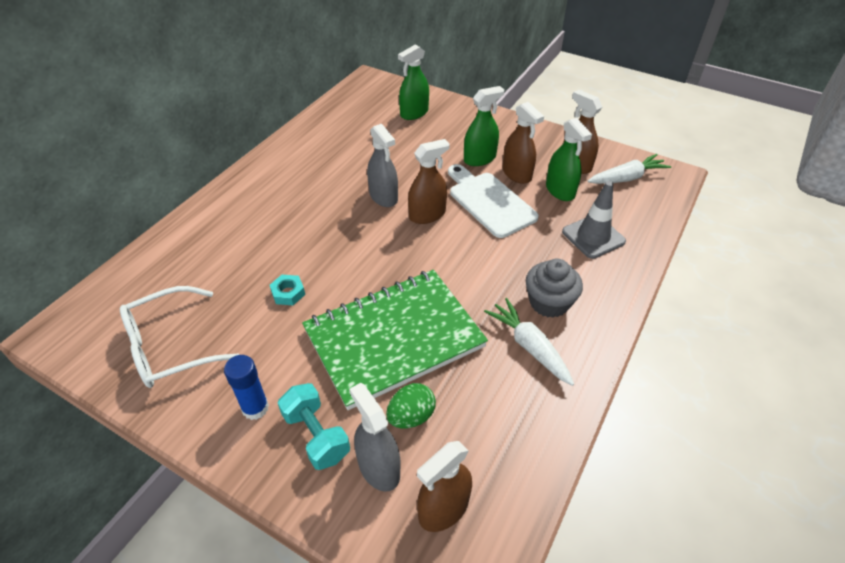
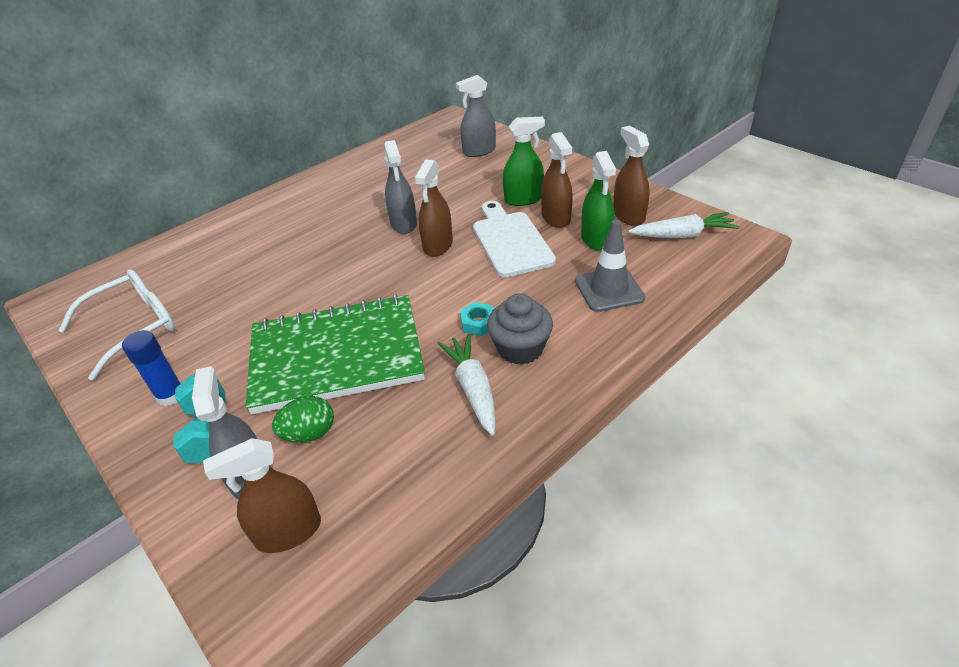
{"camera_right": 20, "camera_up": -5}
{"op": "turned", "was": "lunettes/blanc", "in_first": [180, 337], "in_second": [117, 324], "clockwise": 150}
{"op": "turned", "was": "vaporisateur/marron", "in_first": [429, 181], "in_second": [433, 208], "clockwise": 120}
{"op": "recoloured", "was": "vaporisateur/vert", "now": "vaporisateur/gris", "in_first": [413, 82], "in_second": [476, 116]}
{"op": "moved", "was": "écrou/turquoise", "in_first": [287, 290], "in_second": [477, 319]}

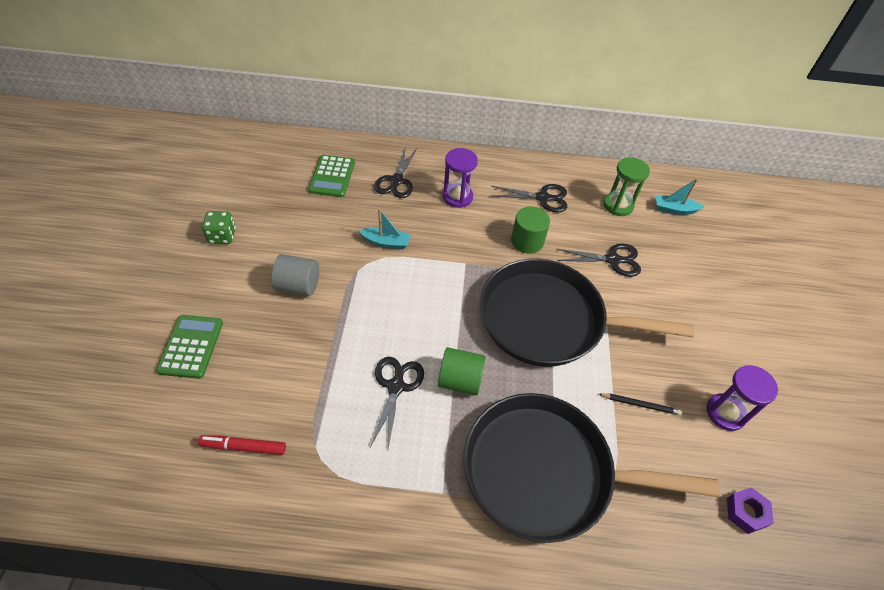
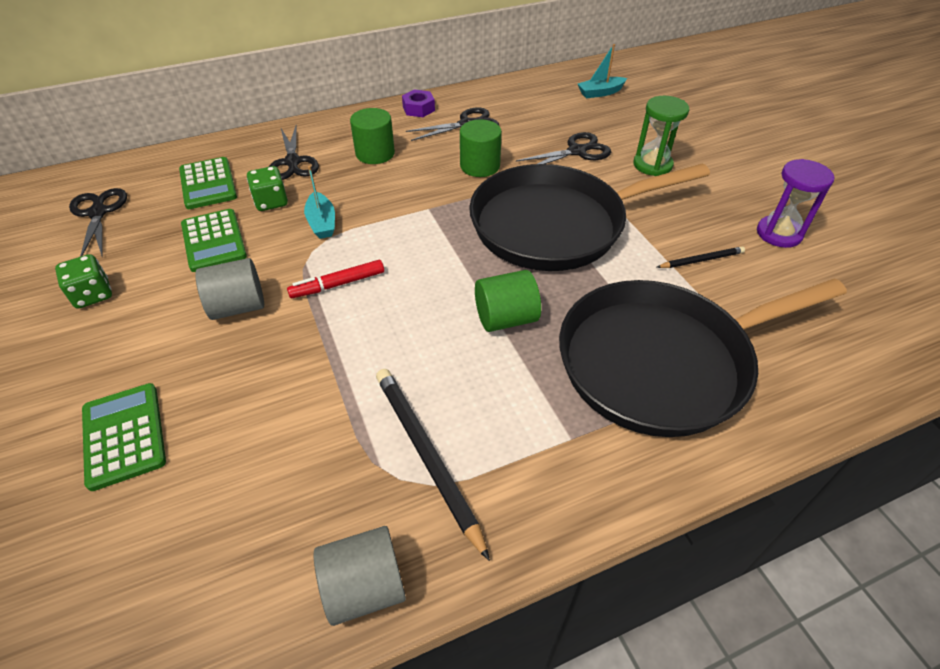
{"camera_right": -25, "camera_up": -5}
{"op": "moved", "was": "ciseaux/noir", "in_first": [397, 402], "in_second": [98, 222]}
{"op": "added", "now": "calculatrice/vert", "in_second": [214, 240]}
{"op": "added", "now": "dé/vert", "in_second": [267, 188]}
{"op": "moved", "was": "feutre/rouge", "in_first": [242, 445], "in_second": [335, 279]}
{"op": "turned", "was": "bateau/turquoise", "in_first": [385, 229], "in_second": [319, 202], "clockwise": 90}
{"op": "added", "now": "cylindre/gris", "in_second": [360, 576]}
{"op": "replaced", "was": "sablier/violet", "now": "cylindre/vert", "in_first": [460, 178], "in_second": [372, 136]}
{"op": "added", "now": "crayon/noir", "in_second": [433, 465]}
{"op": "moved", "was": "écrou/violet", "in_first": [750, 510], "in_second": [418, 103]}
{"op": "moved", "was": "sablier/vert", "in_first": [627, 186], "in_second": [661, 136]}

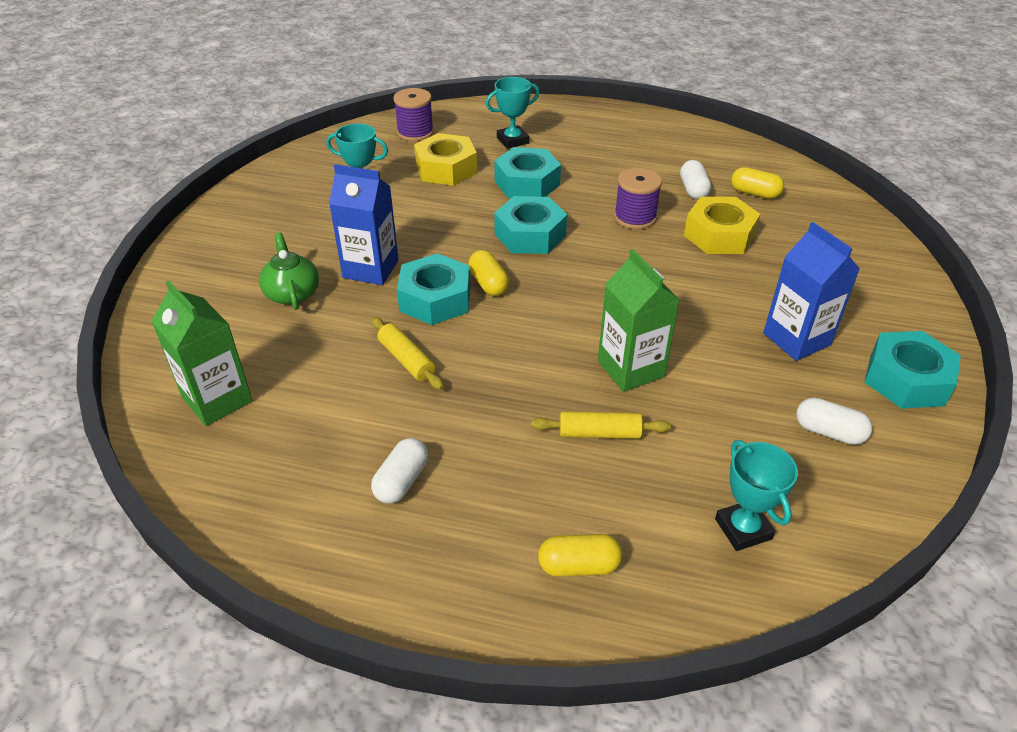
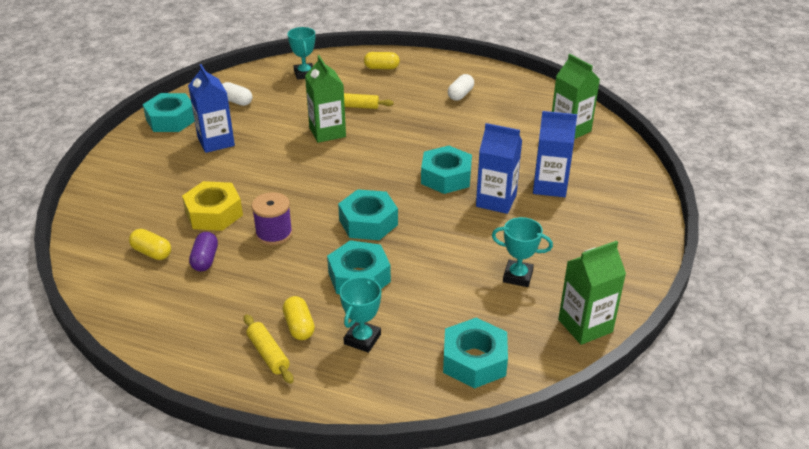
{"camera_right": -175, "camera_up": -5}
{"op": "recoloured", "was": "gélule/blanc", "now": "gélule/violet", "in_first": [695, 179], "in_second": [203, 251]}
{"op": "moved", "was": "rouleau à pâtisserie/jaune", "in_first": [407, 353], "in_second": [268, 349]}
{"op": "moved", "was": "gélule/jaune", "in_first": [488, 273], "in_second": [299, 318]}
{"op": "turned", "was": "trophée/turquoise", "in_first": [513, 113], "in_second": [360, 315], "clockwise": -45}
{"op": "replaced", "was": "bobine/violet", "now": "écrou/turquoise", "in_first": [413, 114], "in_second": [475, 353]}
{"op": "replaced", "was": "théière/vert", "now": "brique de lait/bleu", "in_first": [289, 271], "in_second": [555, 154]}
{"op": "added", "now": "brique de lait/vert", "in_second": [592, 293]}
{"op": "removed", "was": "écrou/jaune", "in_first": [445, 159]}

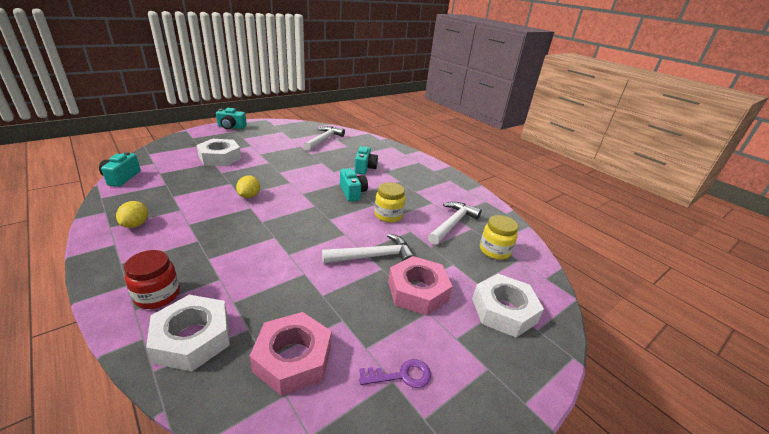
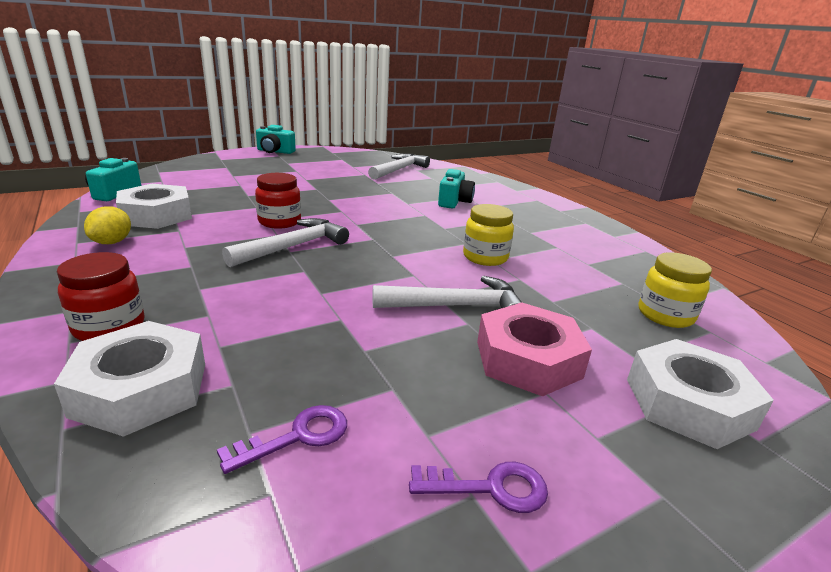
{"camera_right": 10, "camera_up": -5}
{"op": "moved", "was": "écrou/blanc", "in_first": [218, 152], "in_second": [154, 206]}
{"op": "replaced", "was": "écrou/rose", "now": "clé/violet", "in_first": [290, 354], "in_second": [282, 439]}
{"op": "moved", "was": "marteau/blanc", "in_first": [455, 223], "in_second": [285, 242]}
{"op": "replaced", "was": "citron/jaune", "now": "bocal/rouge", "in_first": [248, 187], "in_second": [278, 201]}
{"op": "removed", "was": "appareil photo/turquoise", "in_first": [354, 185]}

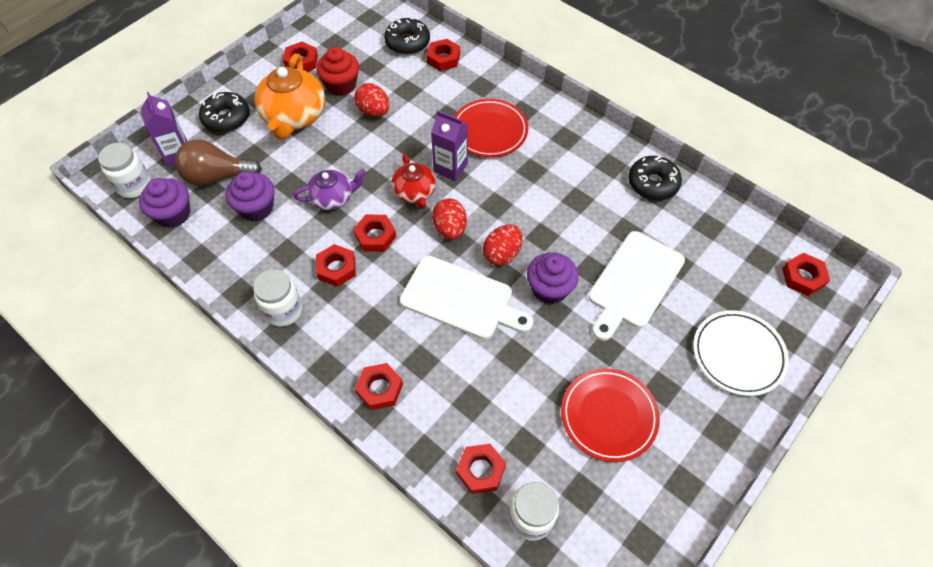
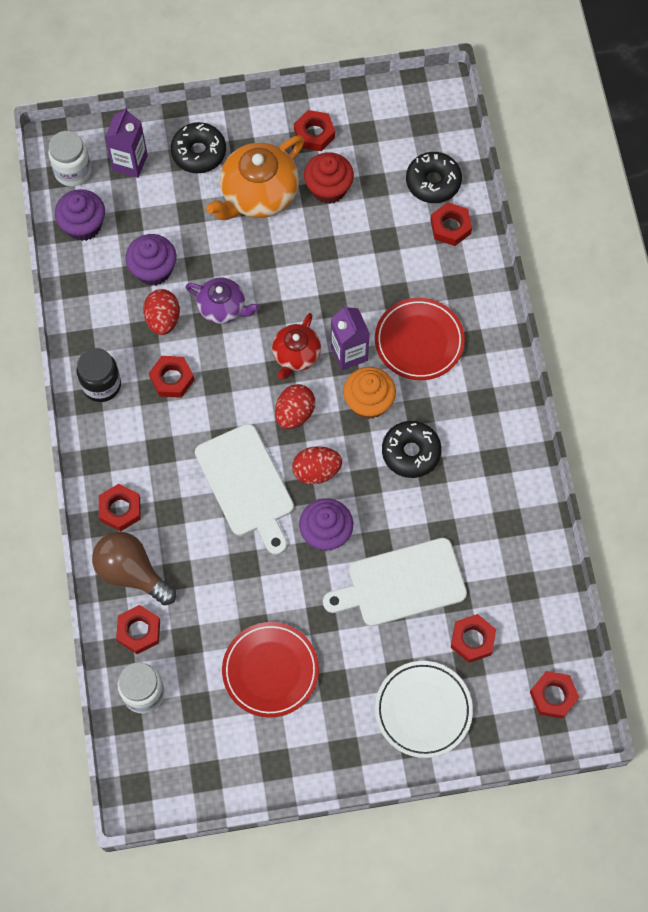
{"camera_right": 40, "camera_up": 10}
{"op": "recoloured", "was": "bocal/blanc", "now": "bocal/noir", "in_first": [277, 298], "in_second": [98, 375]}
{"op": "moved", "was": "ampoule/marron", "in_first": [218, 162], "in_second": [134, 568]}
{"op": "moved", "was": "œuf/rouge", "in_first": [371, 100], "in_second": [161, 312]}
{"op": "added", "now": "muffin/orange", "in_second": [369, 393]}
{"op": "moved", "was": "beignet/noir", "in_first": [655, 178], "in_second": [411, 449]}
{"op": "moved", "was": "écrou/rouge", "in_first": [374, 233], "in_second": [473, 638]}

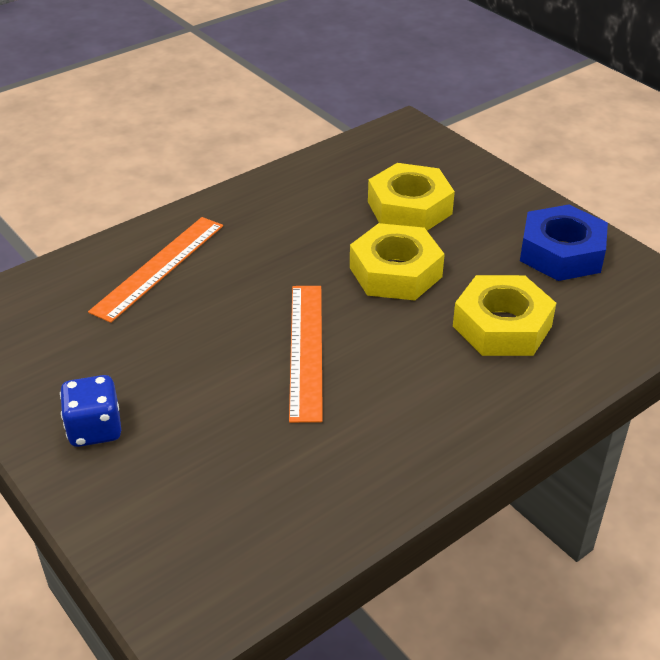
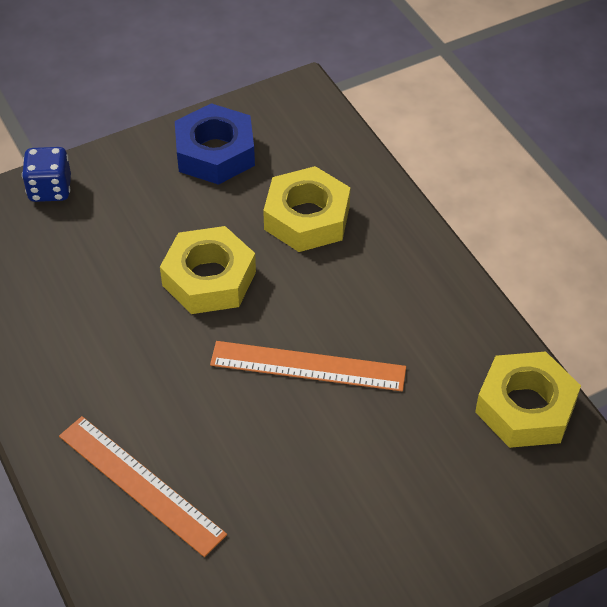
{"camera_right": -80, "camera_up": 10}
{"op": "moved", "was": "dé/bleu", "in_first": [90, 411], "in_second": [46, 174]}
{"op": "moved", "was": "écrou/jaune", "in_first": [411, 197], "in_second": [528, 400]}

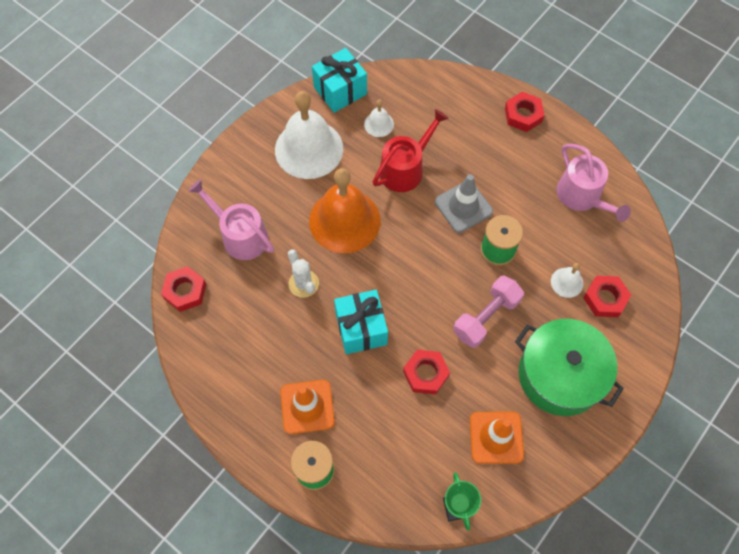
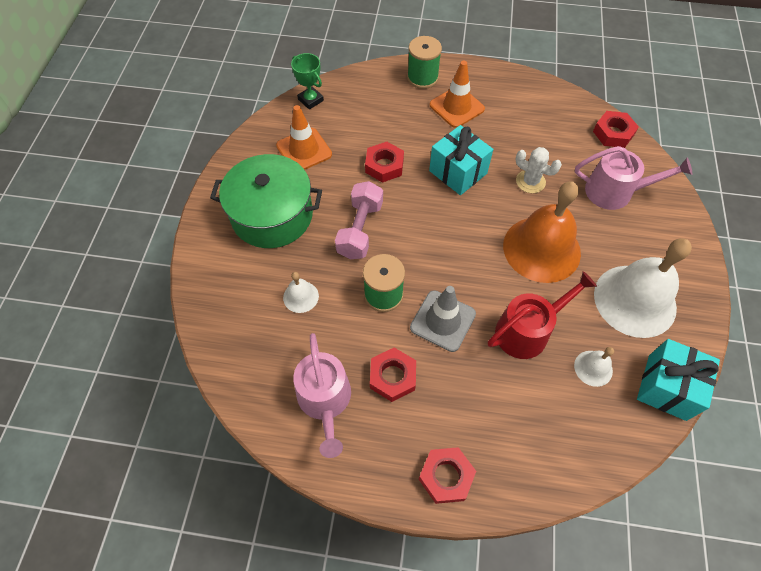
{"camera_right": 150, "camera_up": -5}
{"op": "turned", "was": "arrosoir/rose", "in_first": [594, 183], "in_second": [322, 395], "clockwise": -135}
{"op": "moved", "was": "écrou/rouge", "in_first": [607, 296], "in_second": [393, 374]}
{"op": "turned", "was": "arrosoir/rouge", "in_first": [411, 150], "in_second": [542, 315], "clockwise": -135}

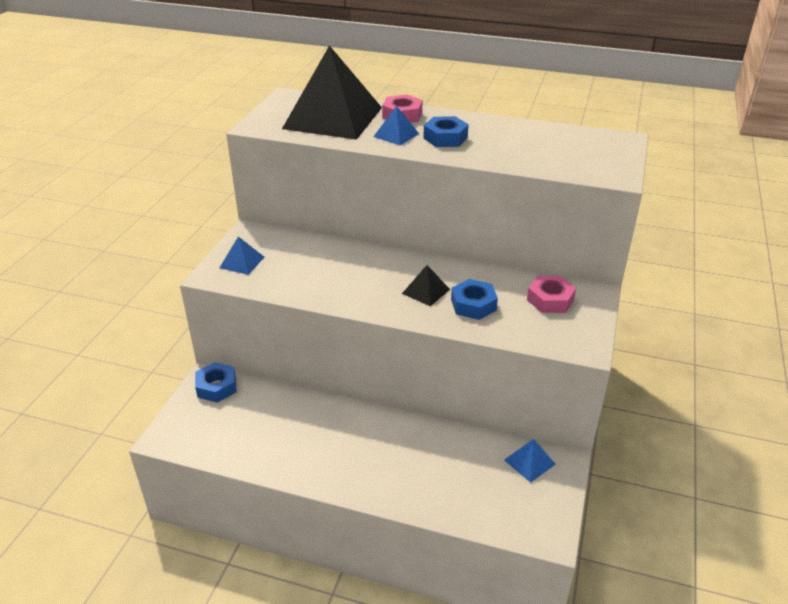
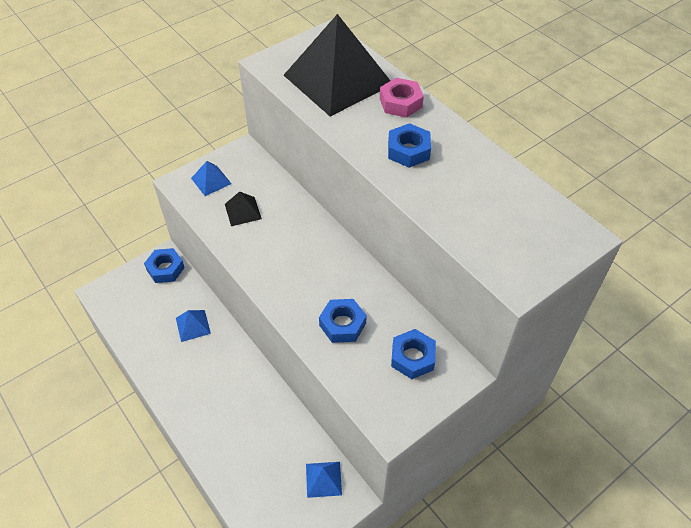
{"camera_right": 35, "camera_up": 15}
{"op": "moved", "was": "pyramide/bleu", "in_first": [396, 125], "in_second": [193, 326]}
{"op": "moved", "was": "pyramide/noir", "in_first": [426, 285], "in_second": [243, 208]}
{"op": "recoloured", "was": "écrou/rose", "now": "écrou/bleu", "in_first": [551, 294], "in_second": [413, 354]}

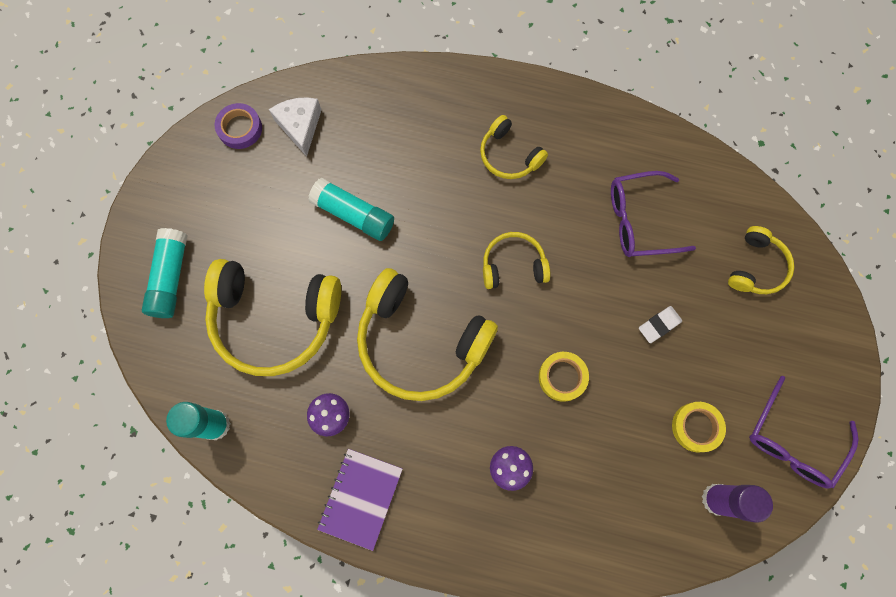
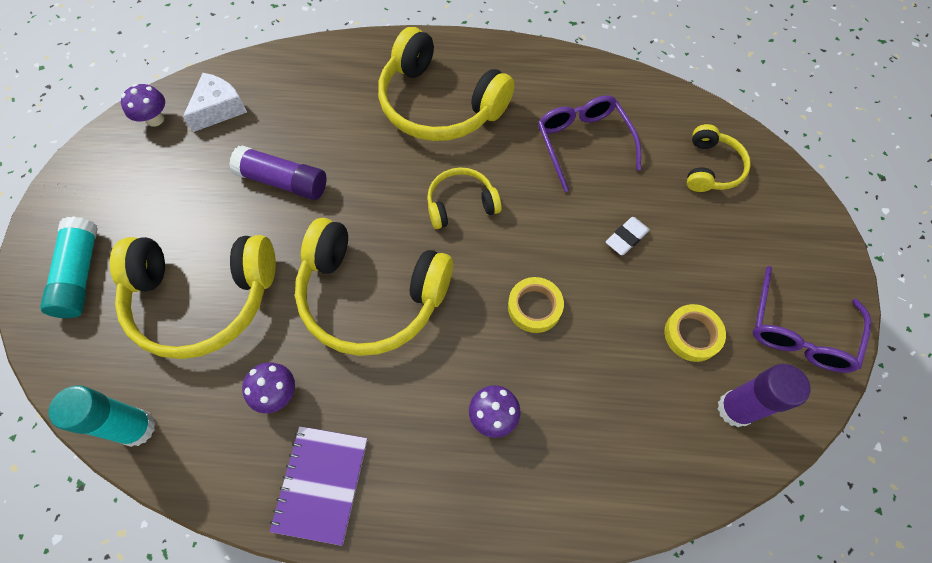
{"camera_right": -10, "camera_up": -10}
{"op": "replaced", "was": "ruban adhésif/violet", "now": "champignon/violet", "in_first": [238, 126], "in_second": [143, 105]}
{"op": "turned", "was": "fromage/blanc", "in_first": [295, 127], "in_second": [215, 102], "clockwise": 60}
{"op": "recoloured", "was": "bâton de colle/turquoise", "now": "bâton de colle/violet", "in_first": [351, 209], "in_second": [278, 173]}
{"op": "resized", "was": "casque audio/jaune", "in_first": [514, 147], "in_second": [446, 84], "ratio": 1.92}
{"op": "turned", "was": "lunettes/violet", "in_first": [653, 214], "in_second": [589, 143], "clockwise": 90}

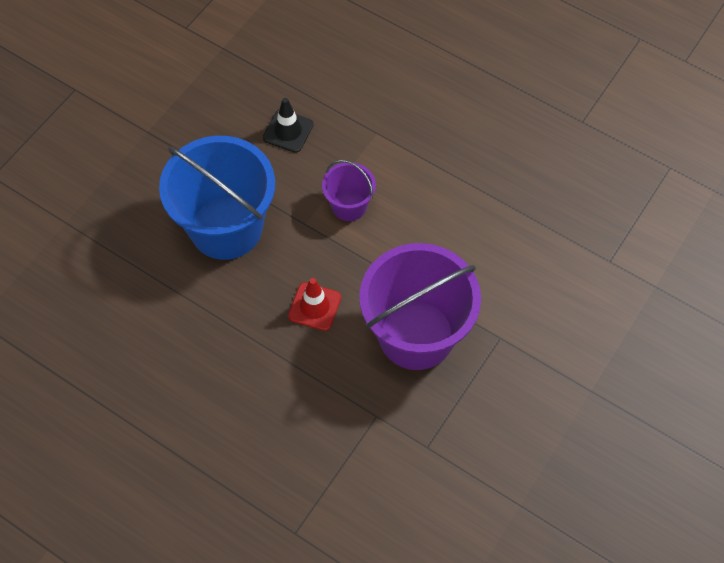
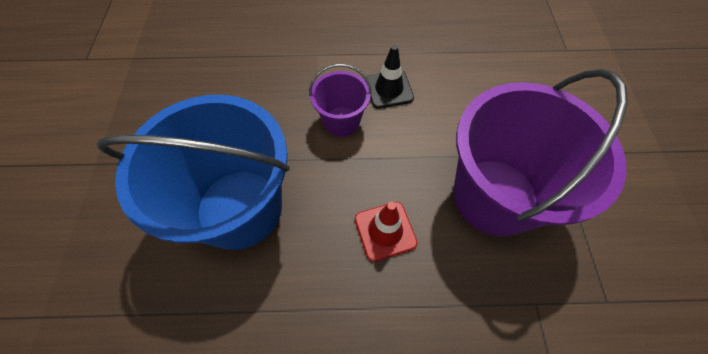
{"camera_right": -35, "camera_up": 0}
{"op": "moved", "was": "cône de chantier/noir", "in_first": [288, 125], "in_second": [389, 77]}

